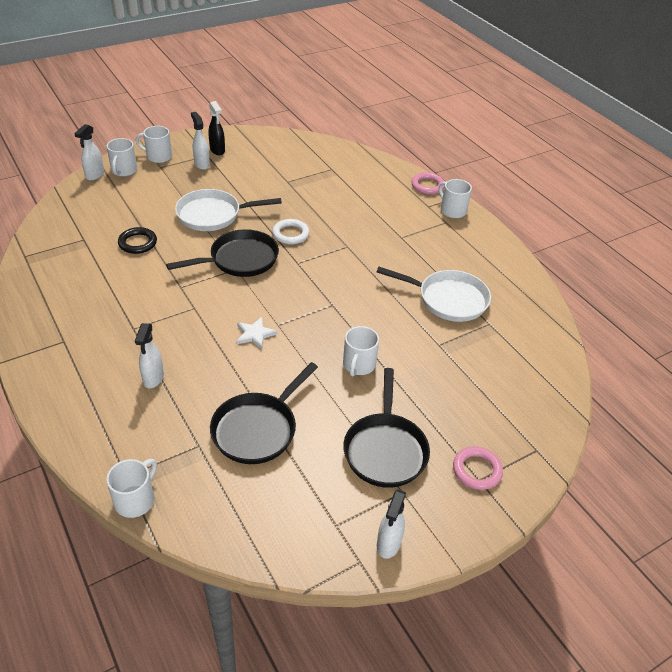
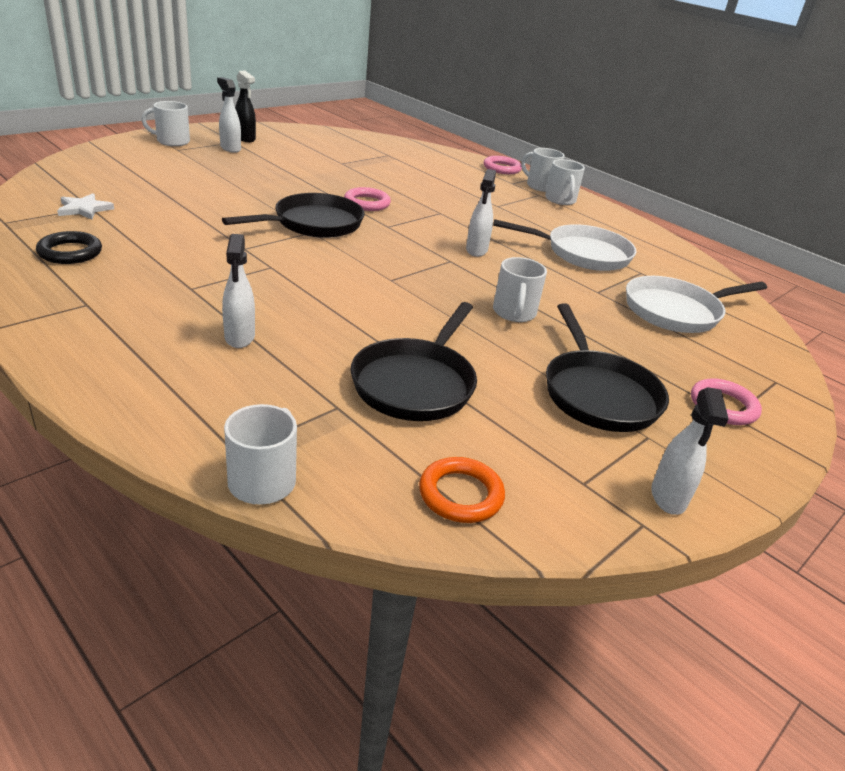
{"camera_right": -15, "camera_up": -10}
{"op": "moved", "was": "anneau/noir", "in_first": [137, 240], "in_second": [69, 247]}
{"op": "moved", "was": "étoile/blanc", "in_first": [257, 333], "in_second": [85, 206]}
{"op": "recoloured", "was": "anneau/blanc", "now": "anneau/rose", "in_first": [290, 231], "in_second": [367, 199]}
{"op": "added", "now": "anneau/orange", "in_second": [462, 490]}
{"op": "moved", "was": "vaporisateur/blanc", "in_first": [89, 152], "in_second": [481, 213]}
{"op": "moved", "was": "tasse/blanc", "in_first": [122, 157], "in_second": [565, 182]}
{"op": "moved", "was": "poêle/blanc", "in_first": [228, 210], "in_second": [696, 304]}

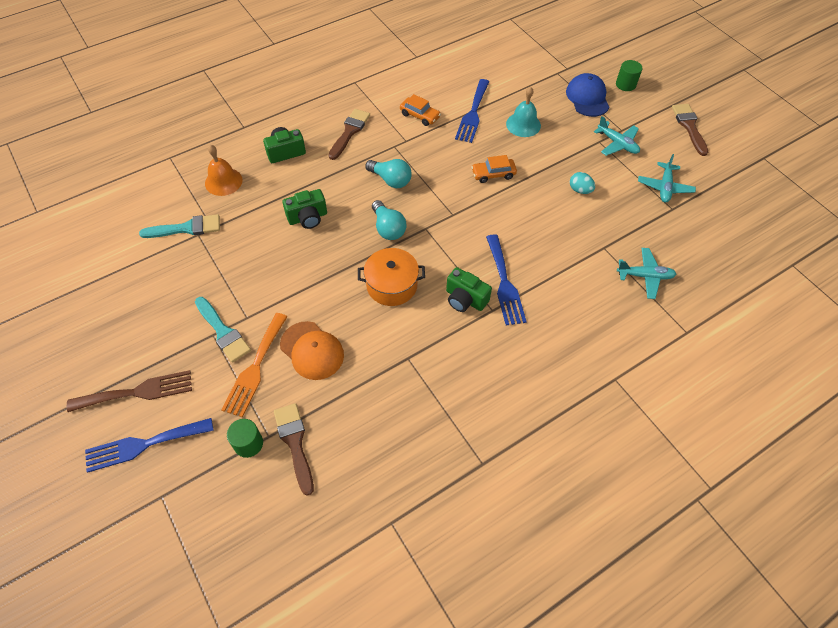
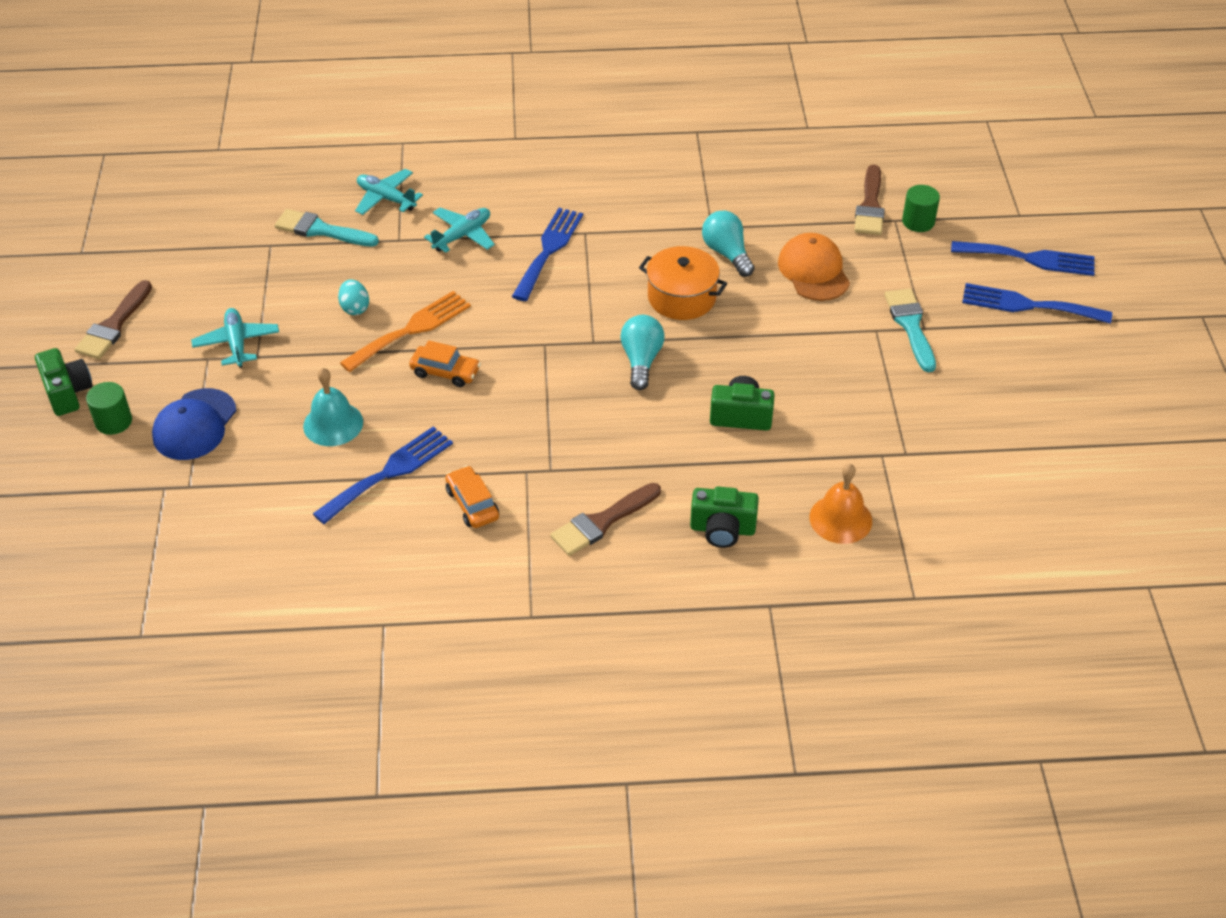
{"camera_right": -150, "camera_up": -10}
{"op": "moved", "was": "appareil photo/vert", "in_first": [469, 289], "in_second": [64, 382]}
{"op": "moved", "was": "pinceau/turquoise", "in_first": [179, 226], "in_second": [327, 228]}
{"op": "moved", "was": "fourchette/orange", "in_first": [254, 365], "in_second": [405, 331]}
{"op": "moved", "was": "avion/turquoise", "in_first": [667, 178], "in_second": [459, 230]}
{"op": "moved", "was": "ampoule/turquoise", "in_first": [388, 173], "in_second": [728, 244]}
{"op": "recoloured", "was": "fourchette/marron", "now": "fourchette/bleu", "in_first": [129, 391], "in_second": [1037, 303]}

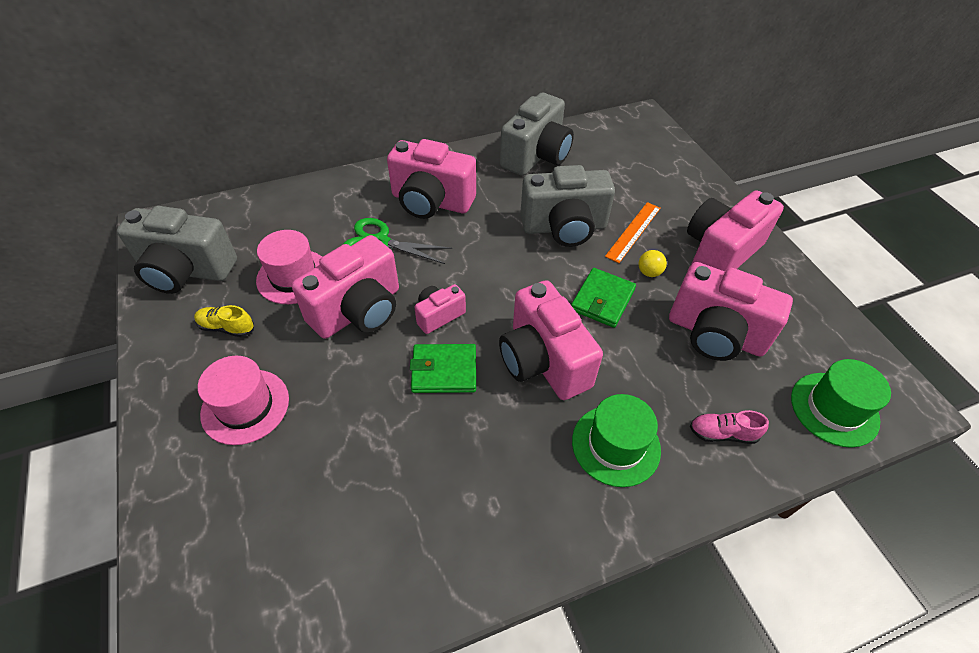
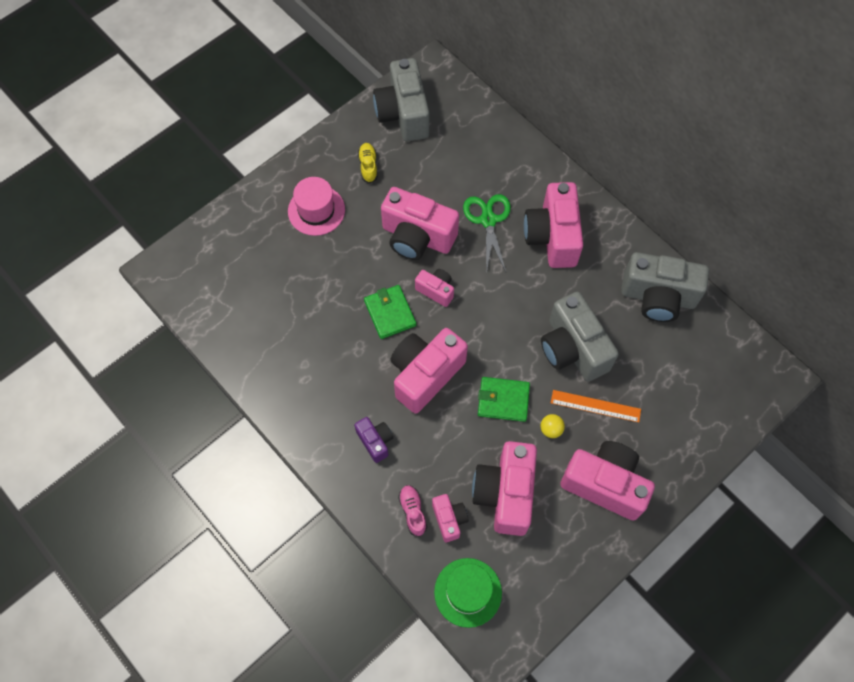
{"camera_right": 70, "camera_up": 15}
{"op": "replaced", "was": "chapeau/vert", "now": "appareil photo/violet", "in_first": [616, 440], "in_second": [373, 440]}
{"op": "added", "now": "appareil photo/rose", "in_second": [450, 518]}
{"op": "removed", "was": "chapeau/rose", "in_first": [289, 267]}

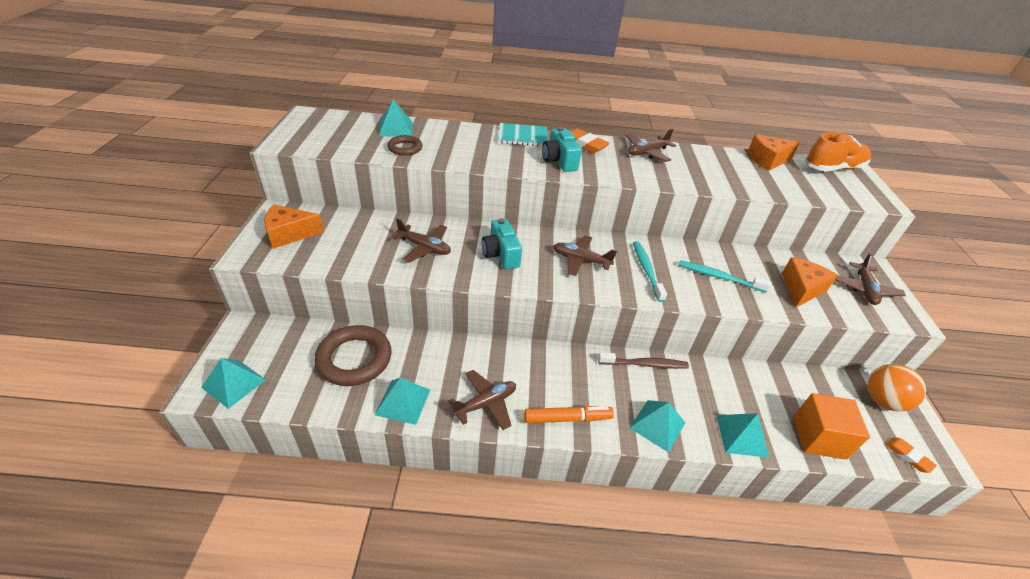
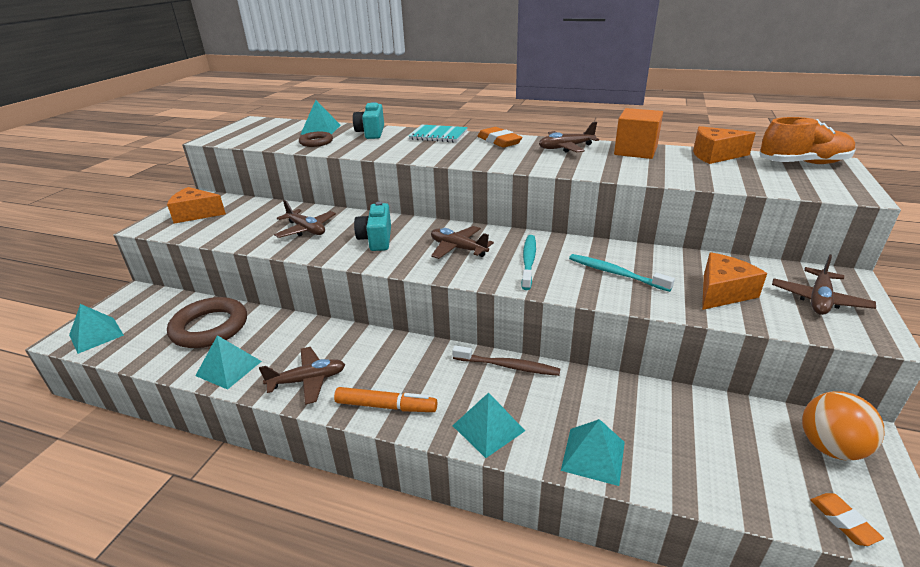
{"camera_right": 20, "camera_up": -10}
{"op": "moved", "was": "appareil photo/turquoise", "in_first": [562, 149], "in_second": [368, 120]}
{"op": "moved", "was": "cube/orange", "in_first": [831, 426], "in_second": [638, 133]}

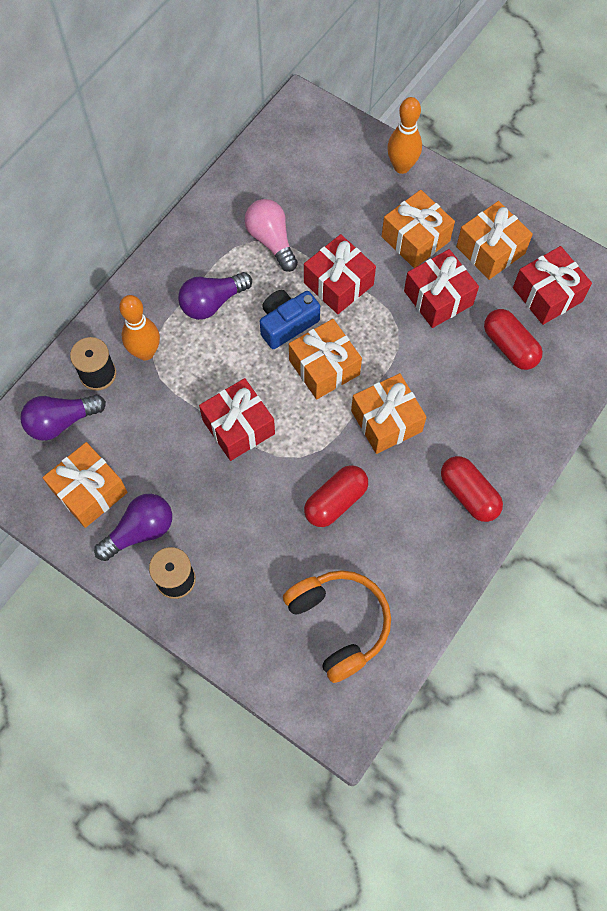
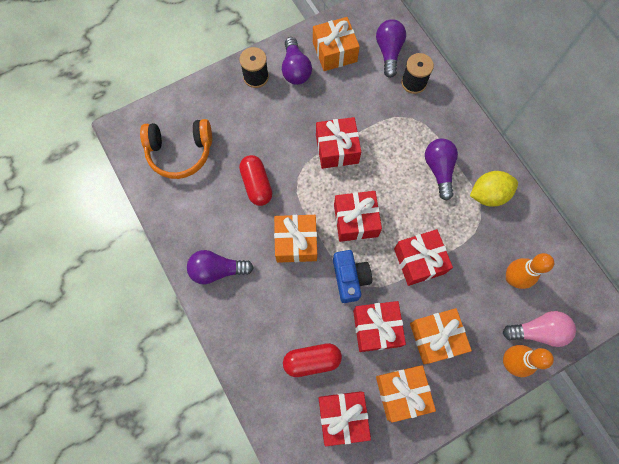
{"camera_right": 115, "camera_up": 5}
{"op": "replaced", "was": "gélule/rouge", "now": "ampoule/violet", "in_first": [472, 489], "in_second": [220, 267]}
{"op": "moved", "was": "appareil photo/bleu", "in_first": [290, 319], "in_second": [352, 276]}
{"op": "recoloured", "was": "cadeau/orange", "now": "cadeau/rouge", "in_first": [325, 359], "in_second": [358, 216]}
{"op": "added", "now": "citron/jaune", "in_second": [494, 189]}
{"op": "moved", "was": "ampoule/rose", "in_first": [271, 235], "in_second": [539, 329]}
{"op": "moved", "was": "quille/orange", "in_first": [139, 328], "in_second": [530, 271]}

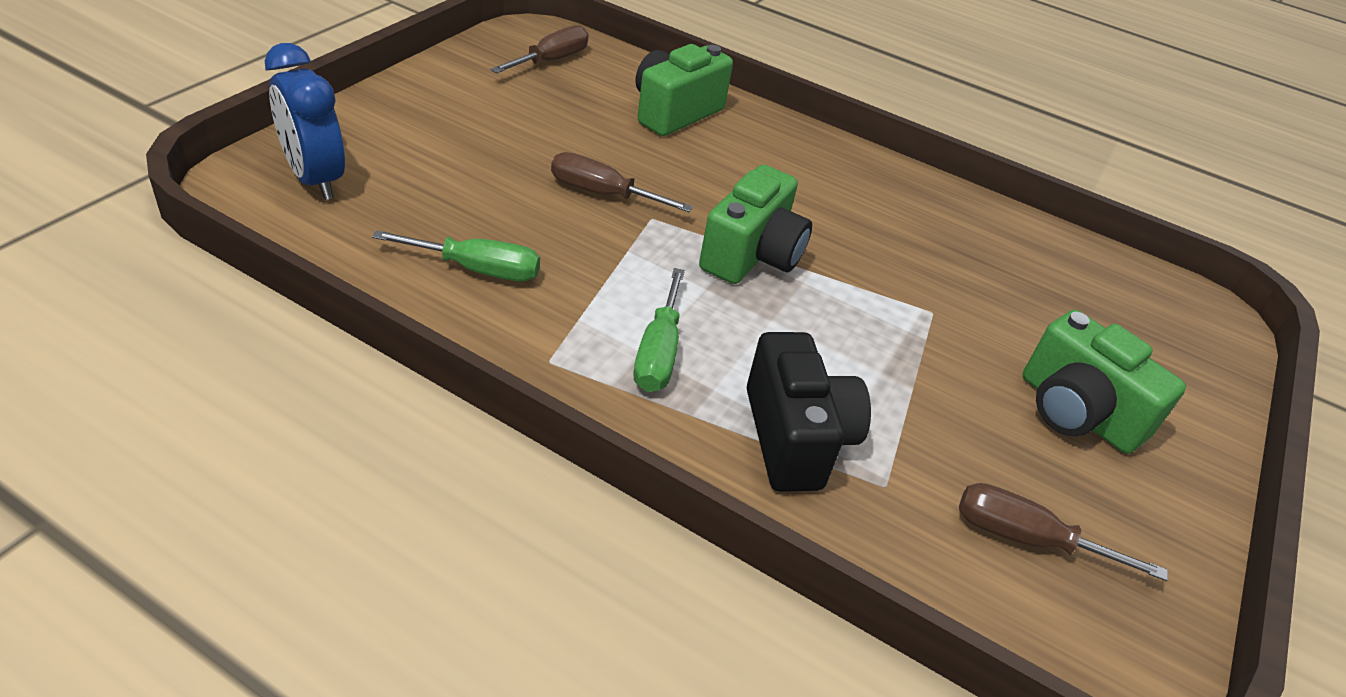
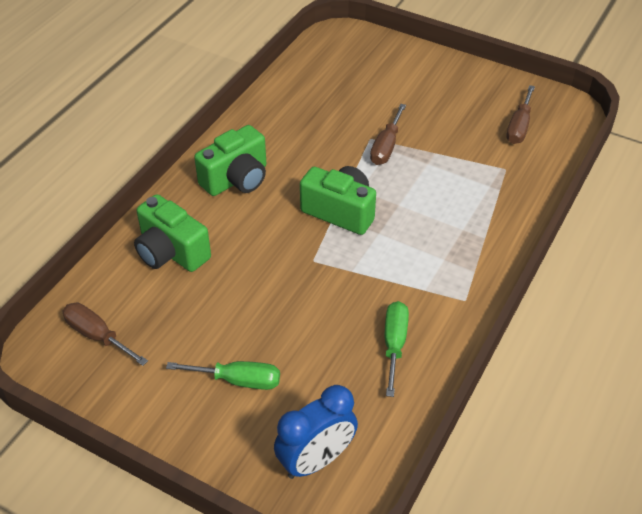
{"camera_right": -85, "camera_up": 5}
{"op": "moved", "was": "tournevis/vert", "in_first": [659, 330], "in_second": [223, 375]}
{"op": "moved", "was": "appareil photo/vert", "in_first": [1104, 382], "in_second": [230, 160]}
{"op": "moved", "was": "tournevis/marron", "in_first": [622, 182], "in_second": [388, 134]}
{"op": "removed", "was": "appareil photo/noir", "in_first": [809, 412]}

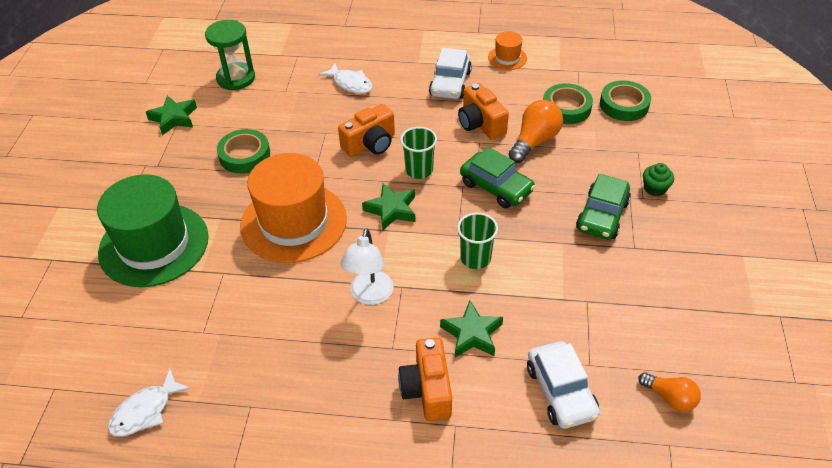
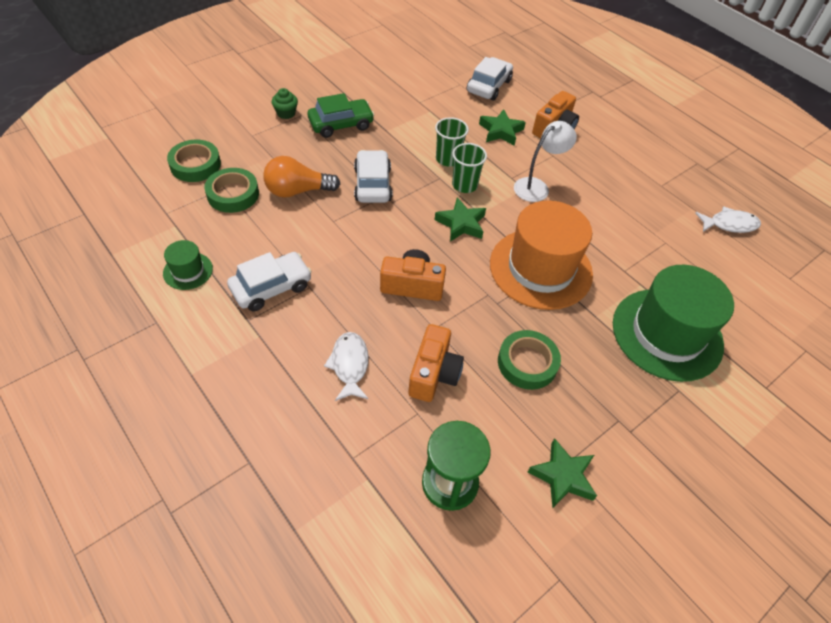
{"camera_right": -140, "camera_up": 5}
{"op": "recoloured", "was": "chapeau/orange", "now": "chapeau/vert", "in_first": [507, 50], "in_second": [188, 265]}
{"op": "recoloured", "was": "voiture/vert", "now": "voiture/blanc", "in_first": [497, 177], "in_second": [373, 176]}
{"op": "moved", "was": "appareil photo/orange", "in_first": [483, 111], "in_second": [436, 363]}
{"op": "moved", "was": "gobelet/vert", "in_first": [418, 153], "in_second": [469, 168]}
{"op": "removed", "was": "ampoule/orange", "in_first": [669, 392]}

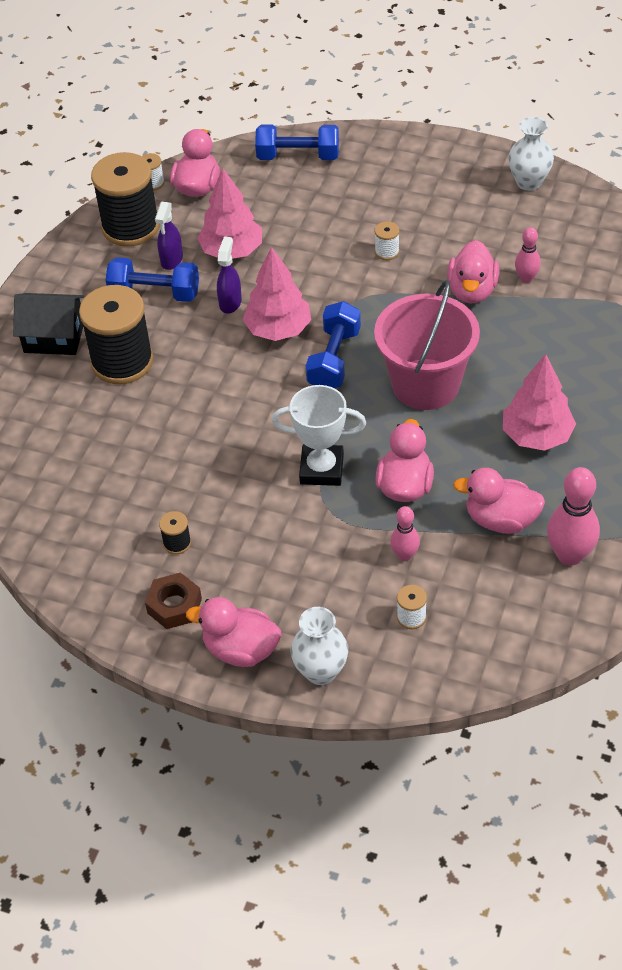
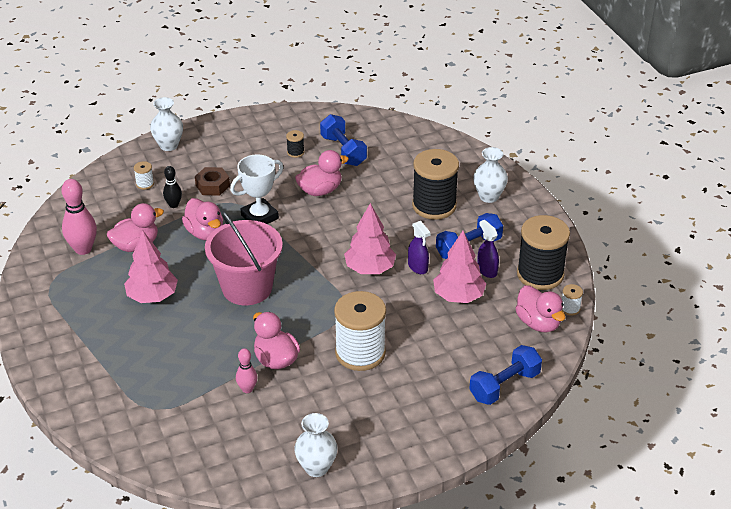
{"camera_right": 135, "camera_up": -10}
{"op": "recoloured", "was": "quille/rose", "now": "quille/noir", "in_first": [405, 533], "in_second": [172, 187]}
{"op": "moved", "was": "écrou/marron", "in_first": [173, 600], "in_second": [212, 181]}
{"op": "moved", "was": "canard/rose", "in_first": [233, 632], "in_second": [322, 173]}
{"op": "moved", "was": "haltère/bleu", "in_first": [333, 344], "in_second": [343, 140]}
{"op": "resized", "was": "bobine/blanc", "in_first": [387, 240], "in_second": [360, 331], "ratio": 2.43}
{"op": "replaced", "was": "maison/noir", "now": "vase/blanc", "in_first": [48, 324], "in_second": [490, 175]}

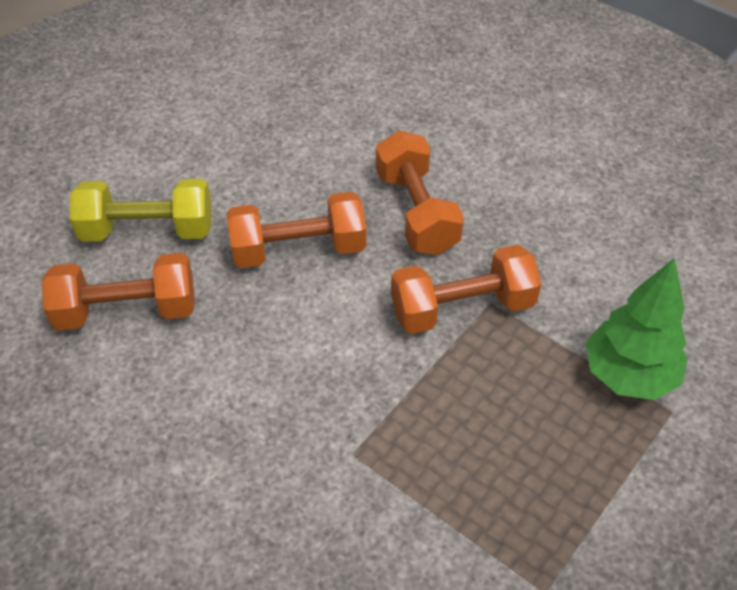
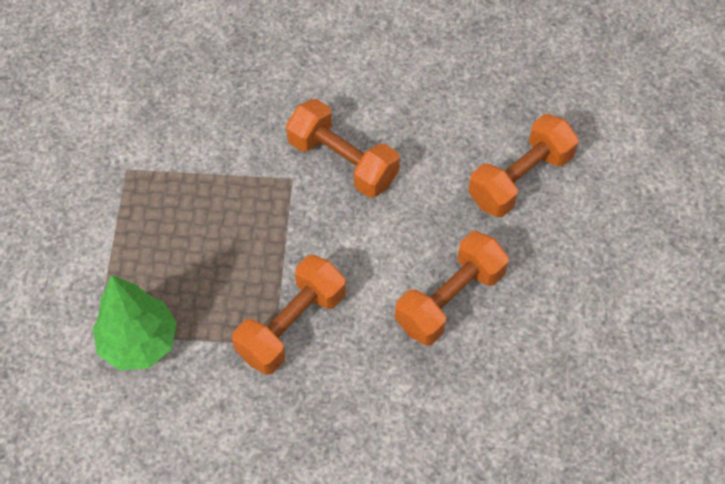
{"camera_right": 145, "camera_up": 10}
{"op": "moved", "was": "haltère/orange", "in_first": [420, 193], "in_second": [343, 148]}
{"op": "removed", "was": "haltère/jaune", "in_first": [140, 210]}

